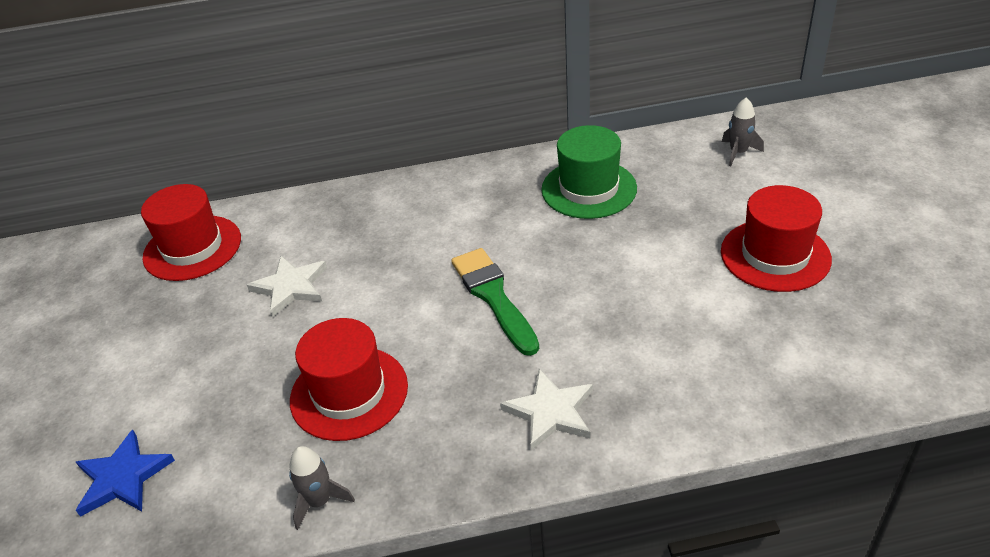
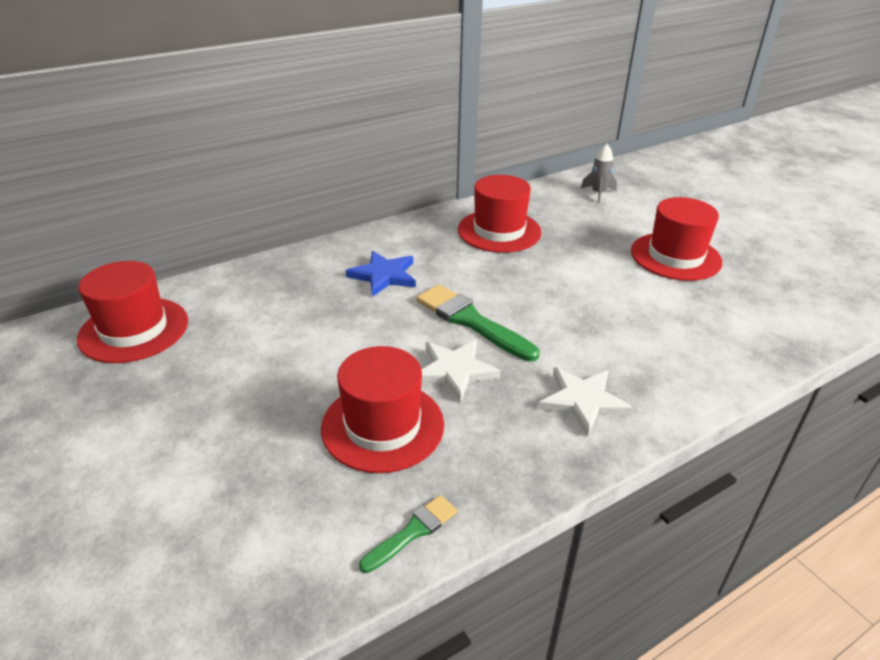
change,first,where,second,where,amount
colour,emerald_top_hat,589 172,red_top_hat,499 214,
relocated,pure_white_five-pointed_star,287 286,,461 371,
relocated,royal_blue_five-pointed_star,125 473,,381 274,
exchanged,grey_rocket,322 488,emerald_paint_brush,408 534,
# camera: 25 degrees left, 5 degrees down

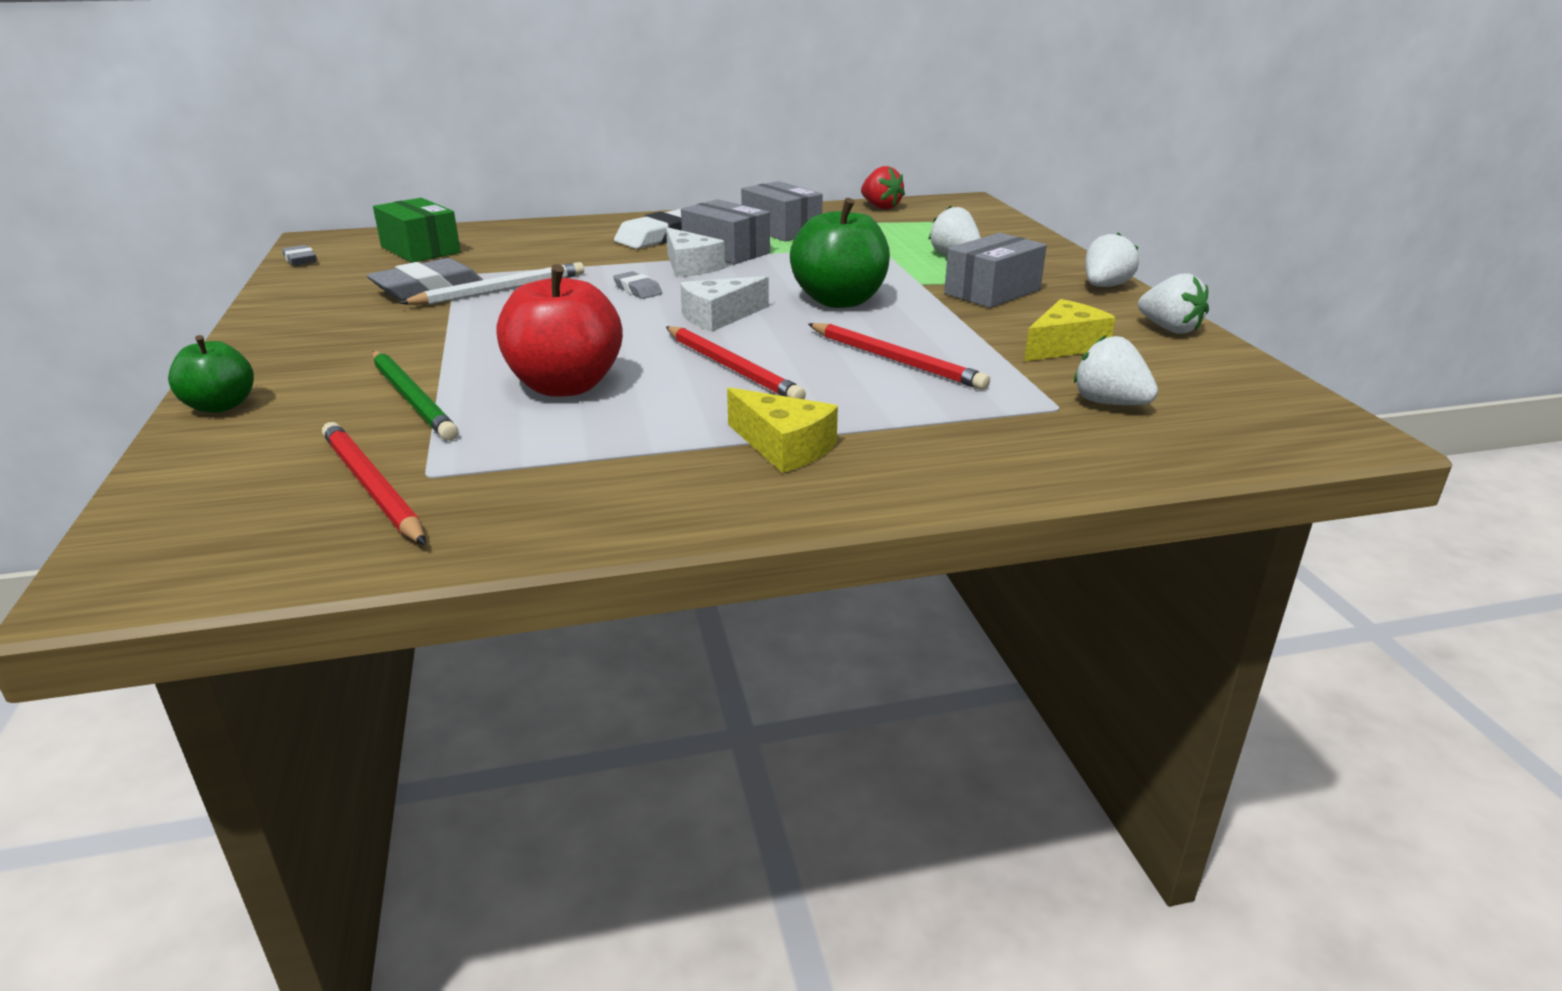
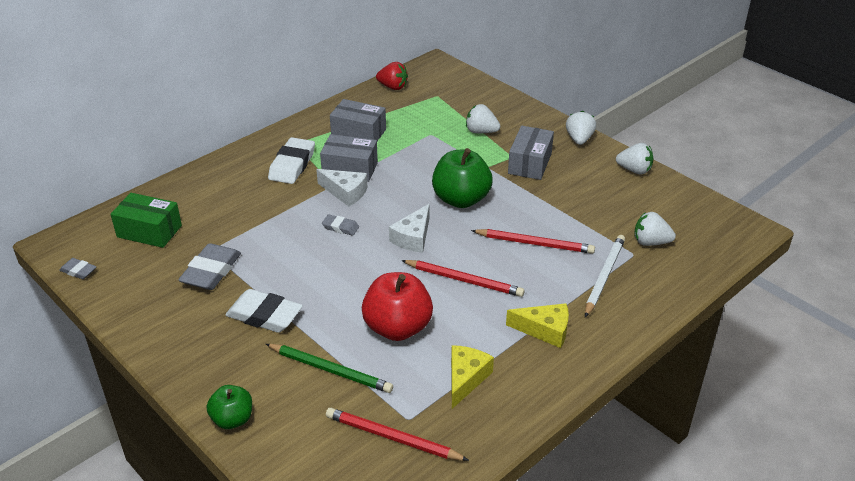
change,first,where,second,where,amount
relocated,pure_white_lead_pencil,491 283,,605 276,
relocated,golden_cheese_wedge,1069 330,,472 377,
appeared,,,pure_white_eraser,264 311,
# camera: 30 degrees left, 10 degrees up

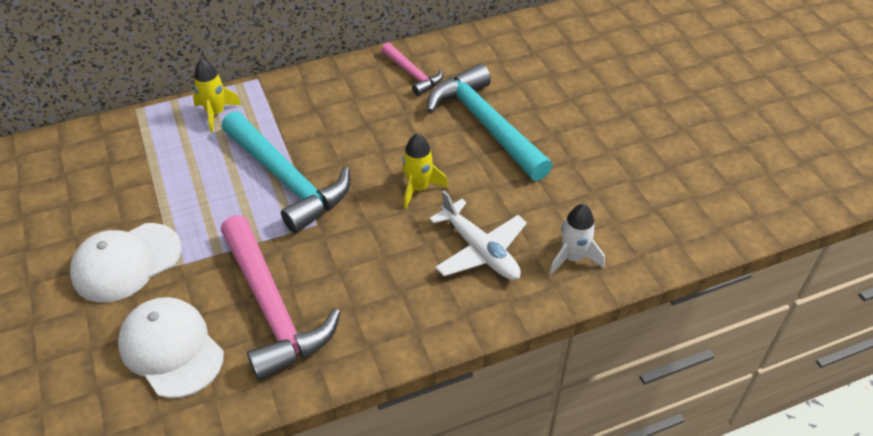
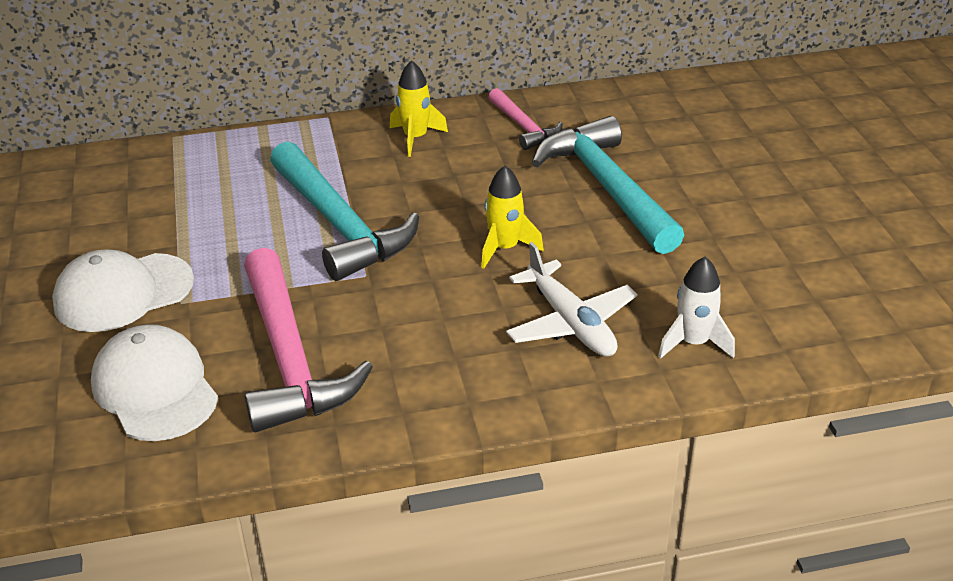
change,first,where,second,where,amount
relocated,golden_rocket,217 95,,419 108,
# camera: 10 degrees right, 10 degrees down

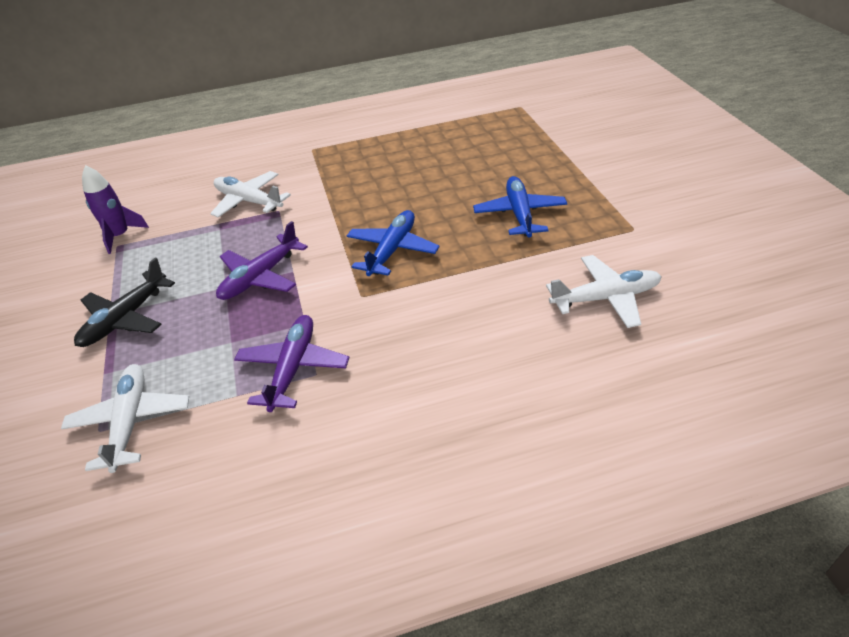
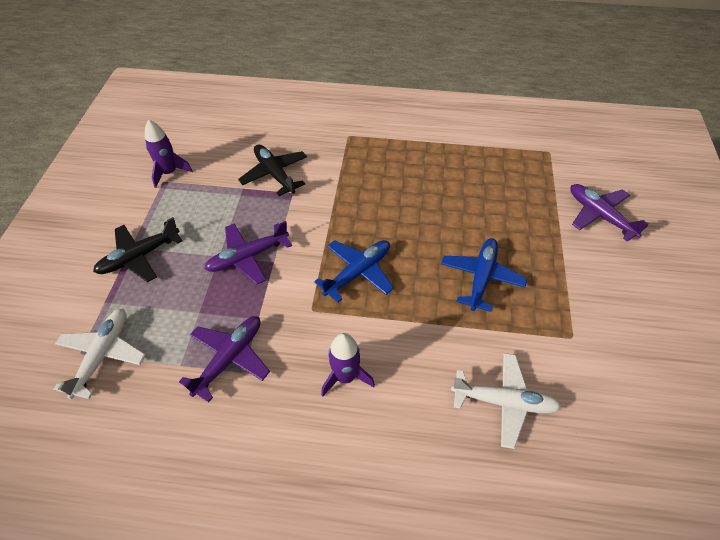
change,first,where,second,where,amount
colour,pure_white_aeroplane,250 194,jet-black_aeroplane,272 170,
appeared,,,royal_purple_aeroplane,609 213,
appeared,,,royal_purple_rocket,348 364,
# camera: 20 degrees right, 10 degrees up

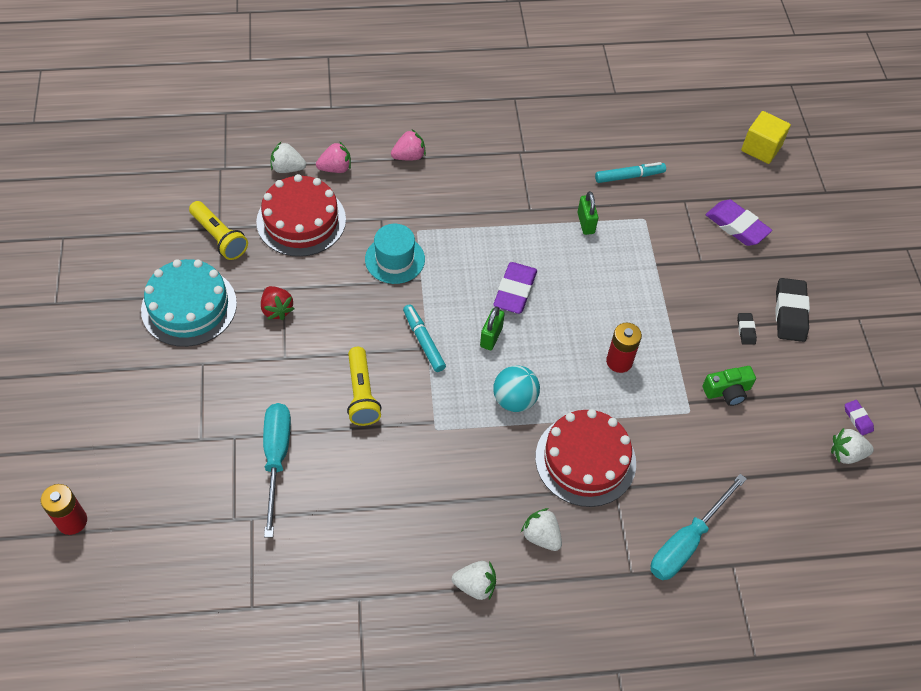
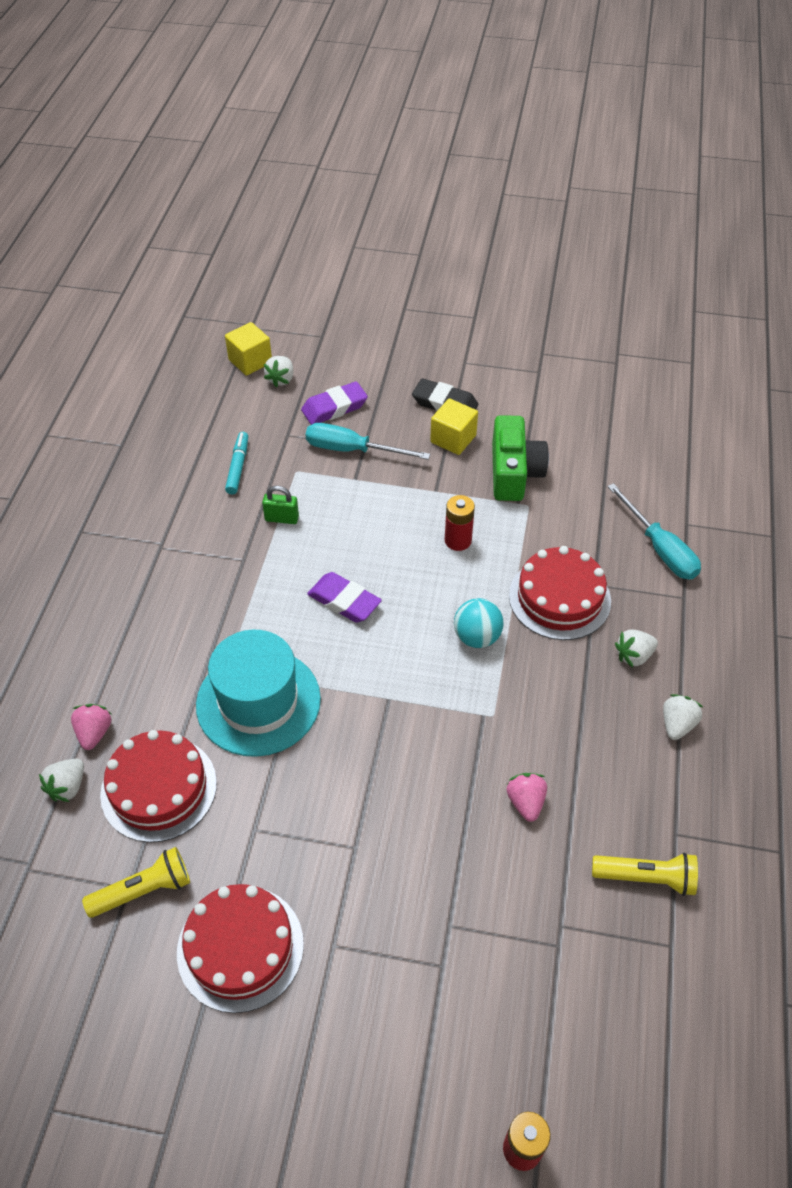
change,first,where,second,where,amount
relocated,rose-pink_berry,408 144,,527 797,
size,aqua_top_hat,395 254,,258 693,x1.72
colour,aqua_layer_cake,189 303,red_layer_cake,240 948,
missing,red_berry,277 303,,,
missing,aqua_marker,424 338,,,
missing,emerald_padlock,492 328,,,
exchanged,jet-black_eraser,747 329,golden_cube,454 426,
relocated,golden_pocket_torch,364 386,,645 874,
size,emerald_photo_camera,729 386,,520 458,x1.79
missing,royal_purple_eraser,859 418,,,
relocated,aqua_hand_screwdriver,277 470,,368 441,
relocated,pure_white_berry,852 446,,279 371,
# camera: 70 degrees left, 5 degrees down

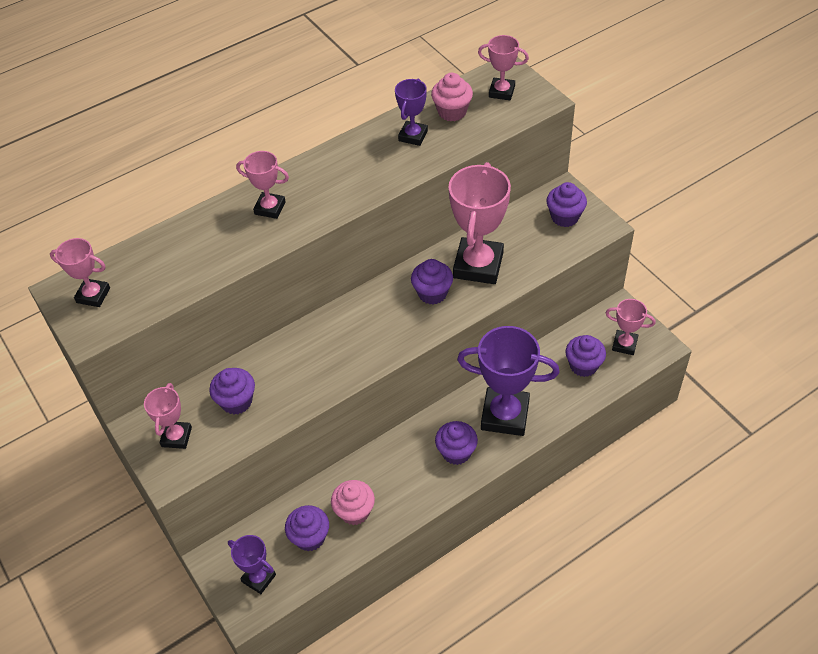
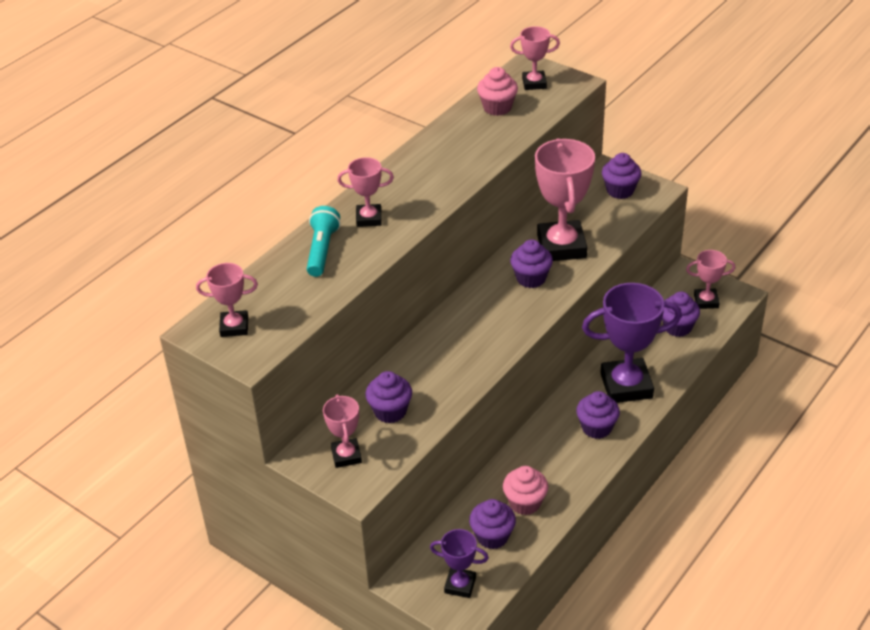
change,first,where,second,where,amount
missing,royal_purple_award_cup,411 112,,,
appeared,,,aqua_pocket_torch,324 241,
# camera: 20 degrees left, 10 degrees down

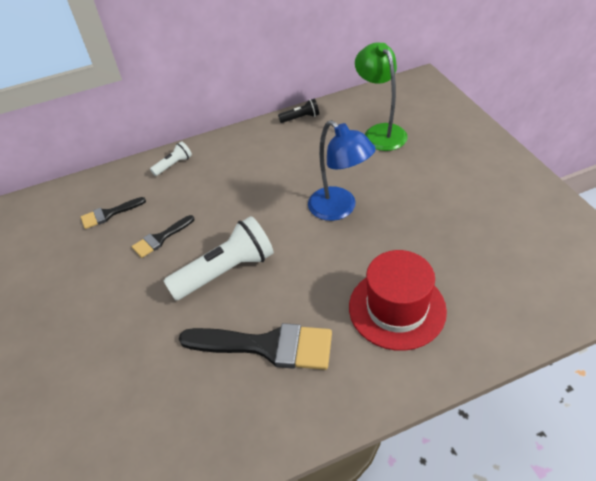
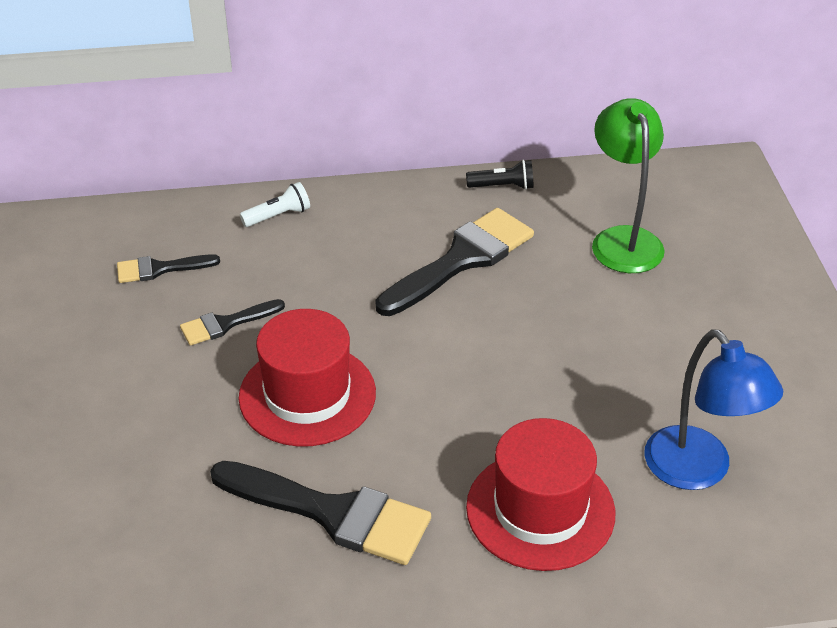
change,first,where,second,where,amount
relocated,royal_blue_reading_lamp,342 170,,713 409,
exchanged,pure_white_pocket_torch,219 258,red_top_hat,307 377,
appeared,,,jet-black_paint_brush,455 262,
# camera: 10 degrees right, 5 degrees down

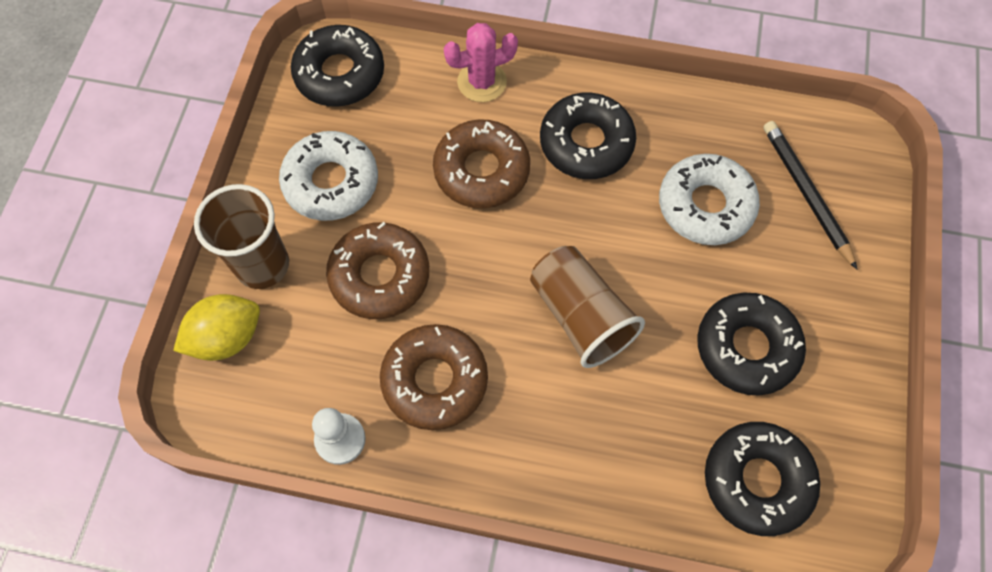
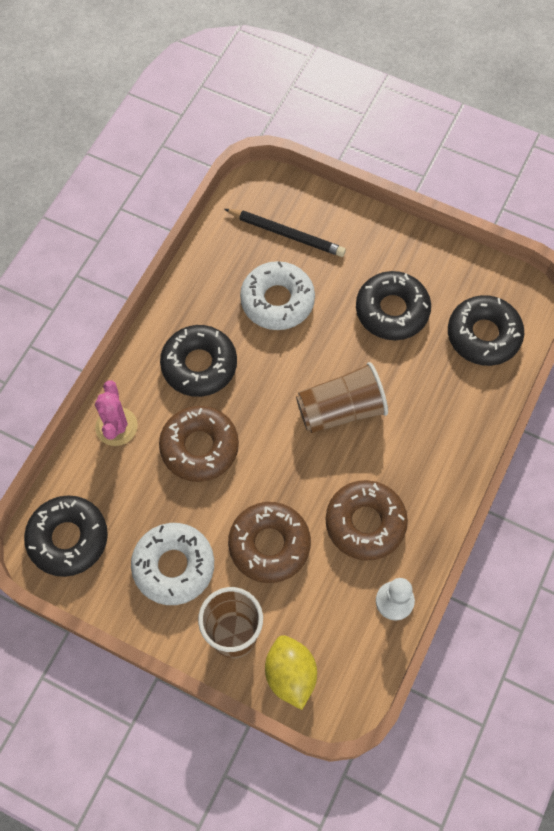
change,first,where,second,where,amount
spun,jet-black_lead_pencil,810 195,,285 233,150 degrees counterclockwise
# camera: 75 degrees left, 0 degrees up

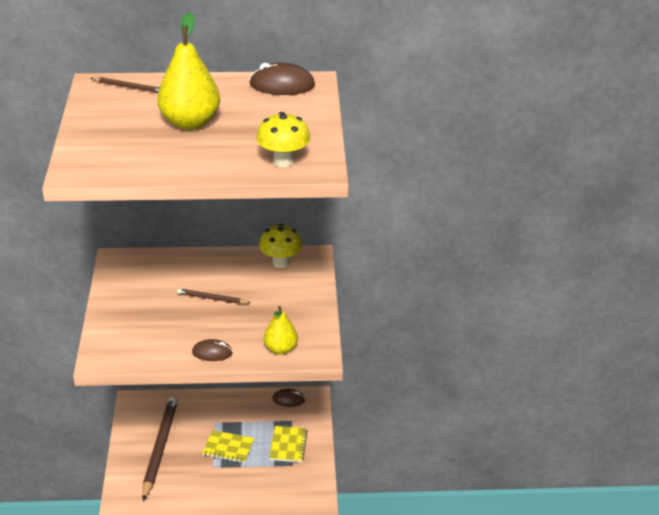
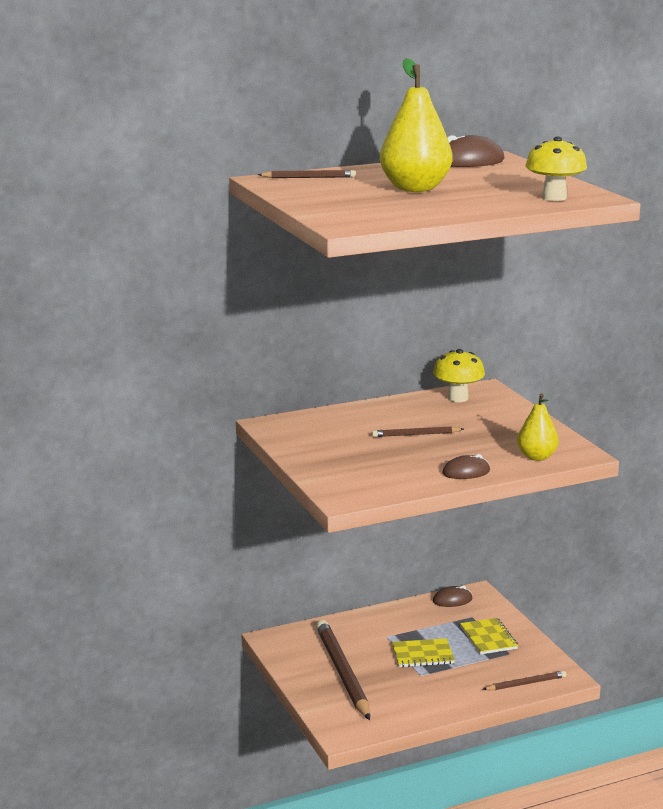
change,first,where,second,where,amount
appeared,,,dark_brown_lead_pencil,524 680,
# camera: 20 degrees left, 15 degrees down

